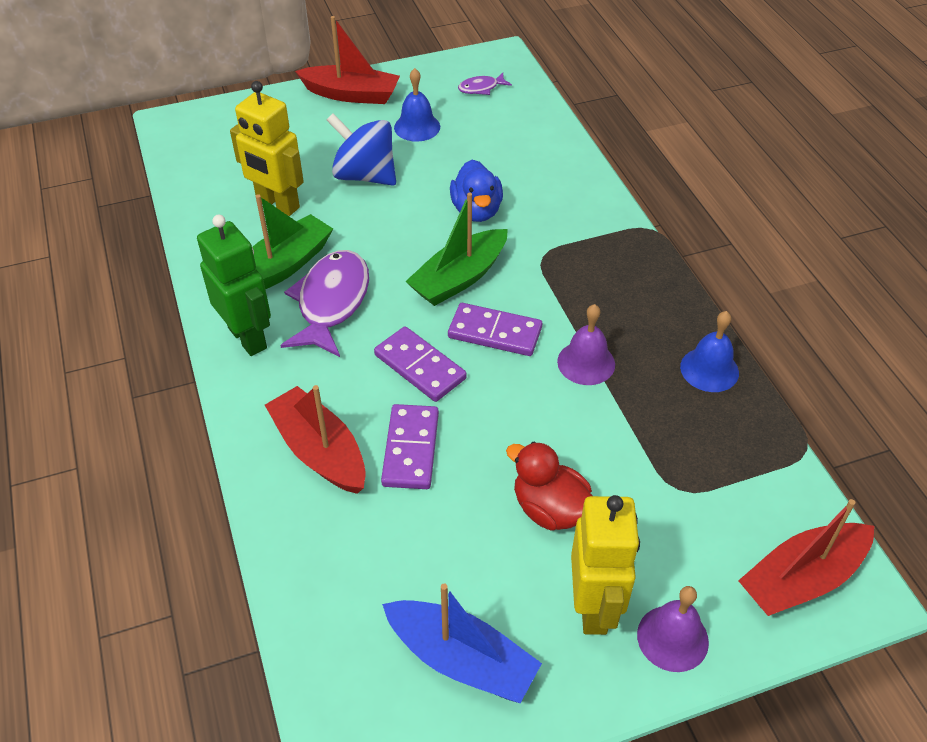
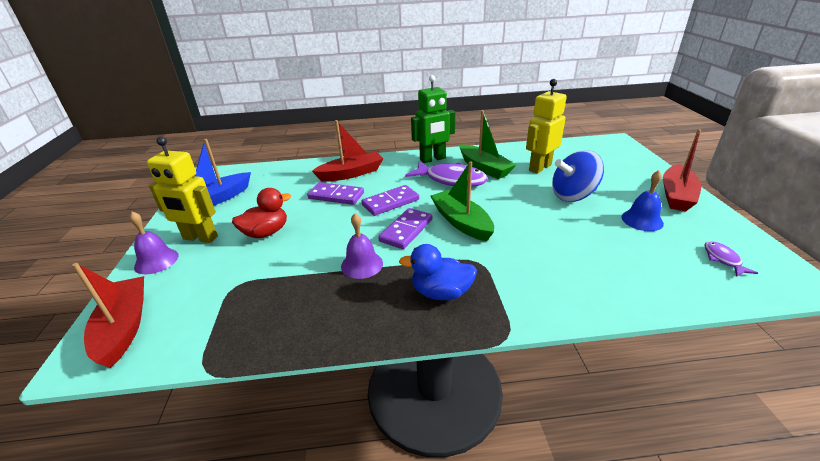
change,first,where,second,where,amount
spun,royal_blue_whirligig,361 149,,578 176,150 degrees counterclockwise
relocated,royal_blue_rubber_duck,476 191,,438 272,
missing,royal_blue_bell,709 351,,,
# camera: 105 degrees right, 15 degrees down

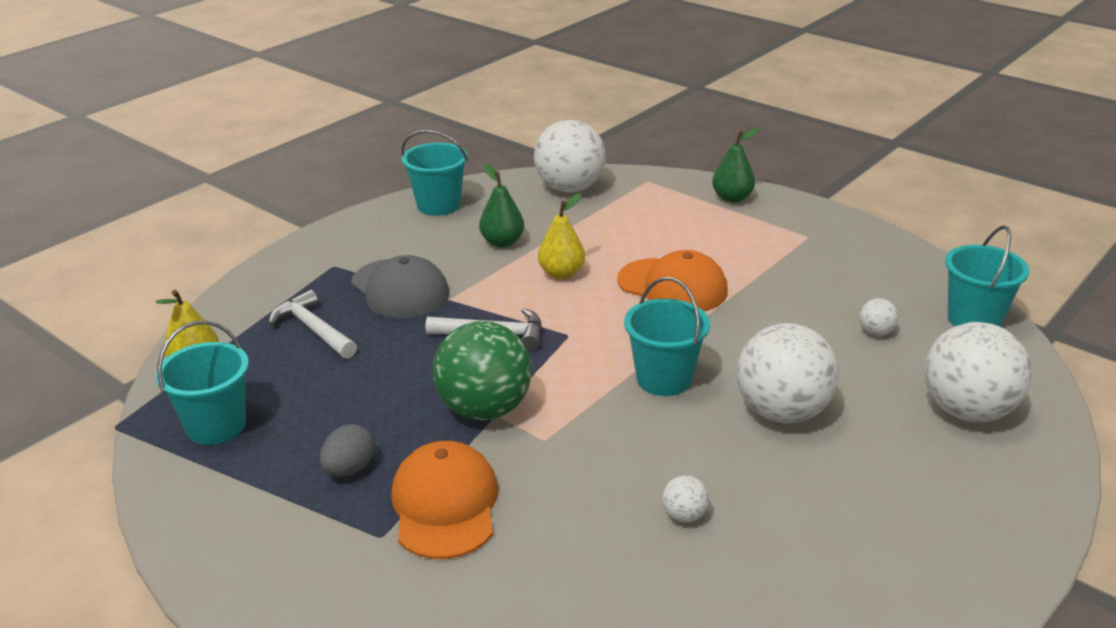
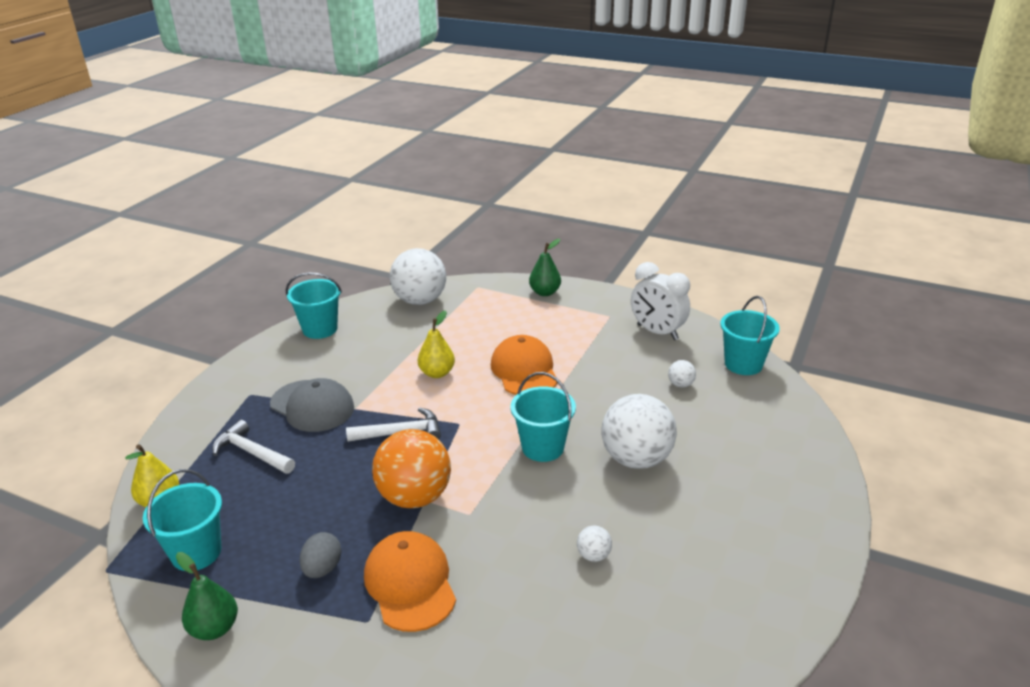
change,first,where,second,where,amount
relocated,emerald_pear,501 205,,207 596,
spun,bright_orange_peaked_cap,672 280,,524 365,120 degrees counterclockwise
colour,emerald_play_ball,482 370,bright_orange_play_ball,411 468,
missing,pure_white_play_ball,978 372,,,
appeared,,,pure_white_bedside_clock,660 301,
# camera: 15 degrees left, 0 degrees up

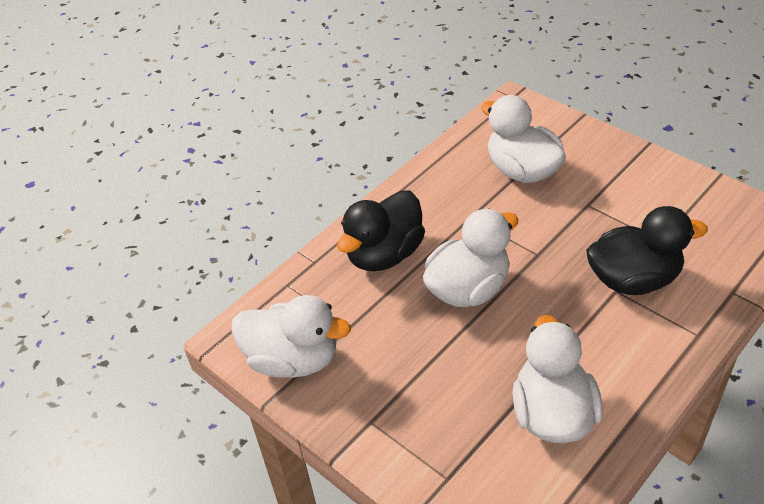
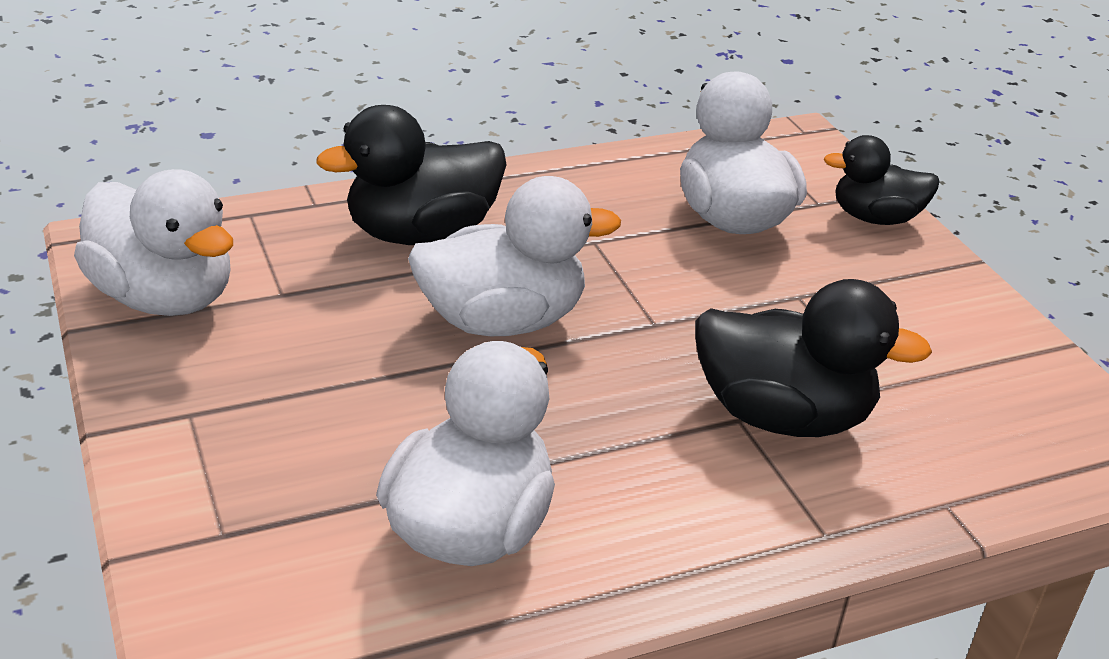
change,first,where,second,where,amount
appeared,,,jet-black_rubber_duck,882 180,
# camera: 20 degrees right, 10 degrees down

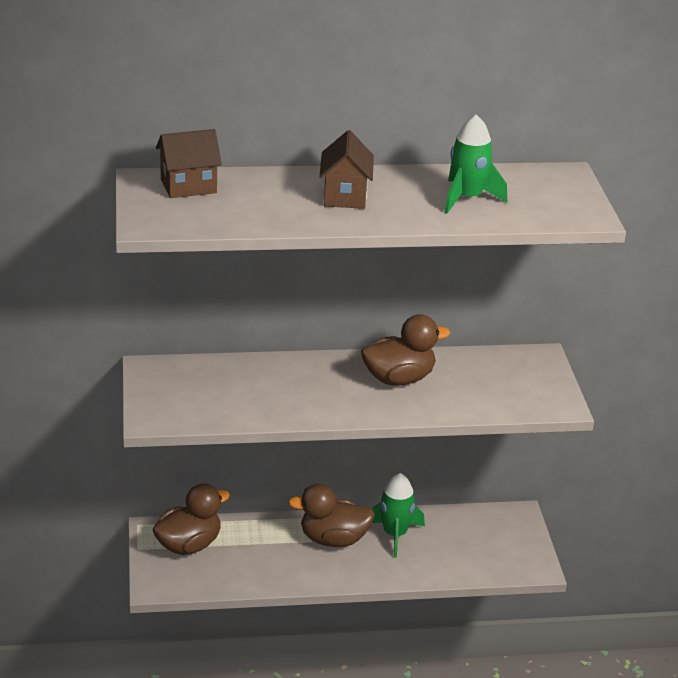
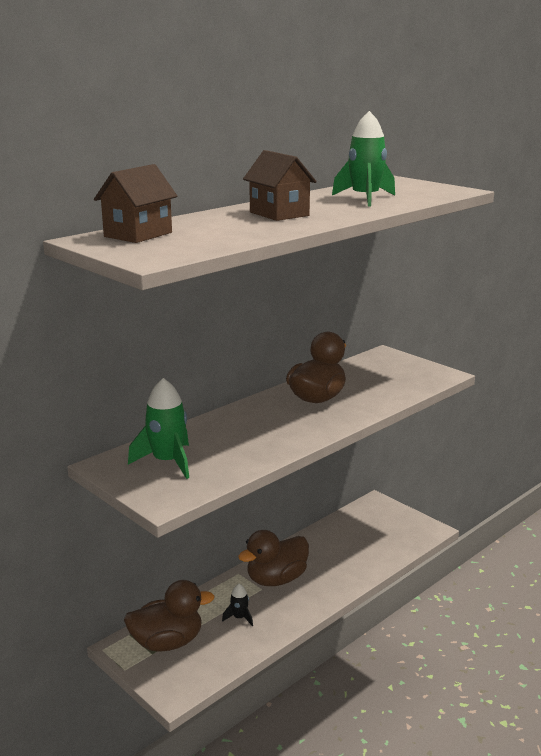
change,first,where,second,where,amount
relocated,emerald_rocket,398 515,,158 428,
spun,dark_brown_rubber_duck,191 519,,169 616,60 degrees clockwise
appeared,,,jet-black_rocket,237 605,
# camera: 35 degrees left, 10 degrees down

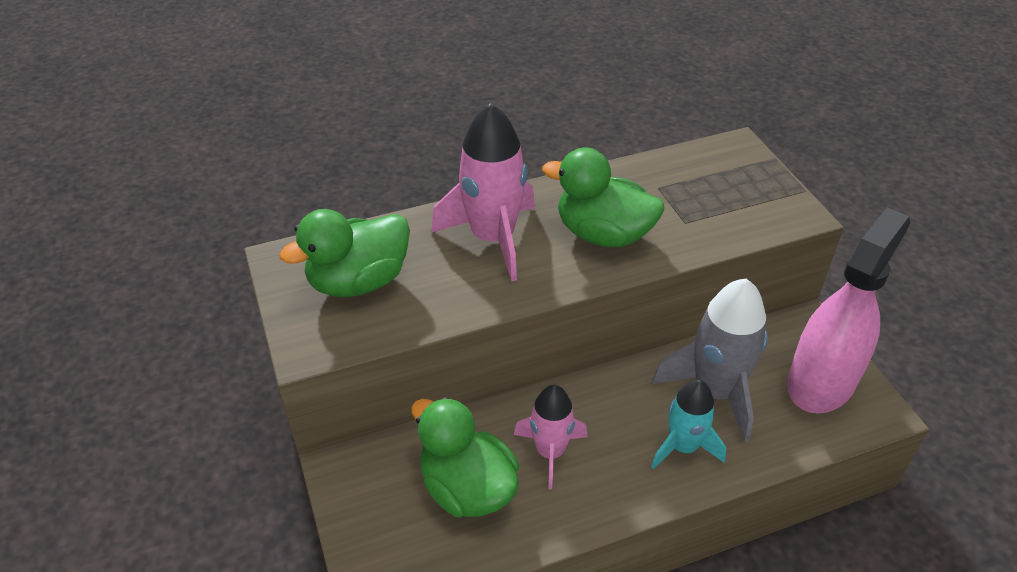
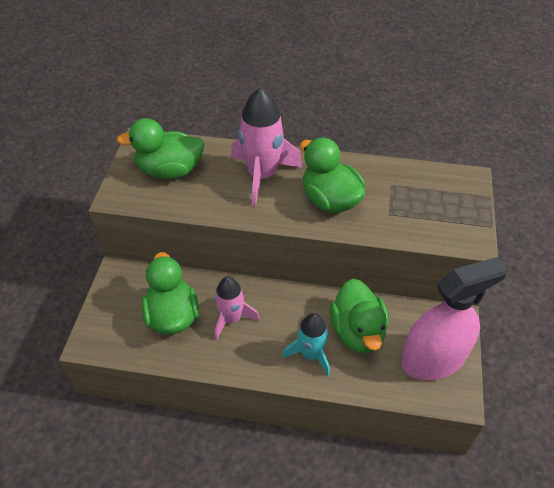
change,first,where,second,where,amount
exchanged,grey_rocket,710 361,emerald_rubber_duck,359 316,
# camera: 30 degrees right, 5 degrees up

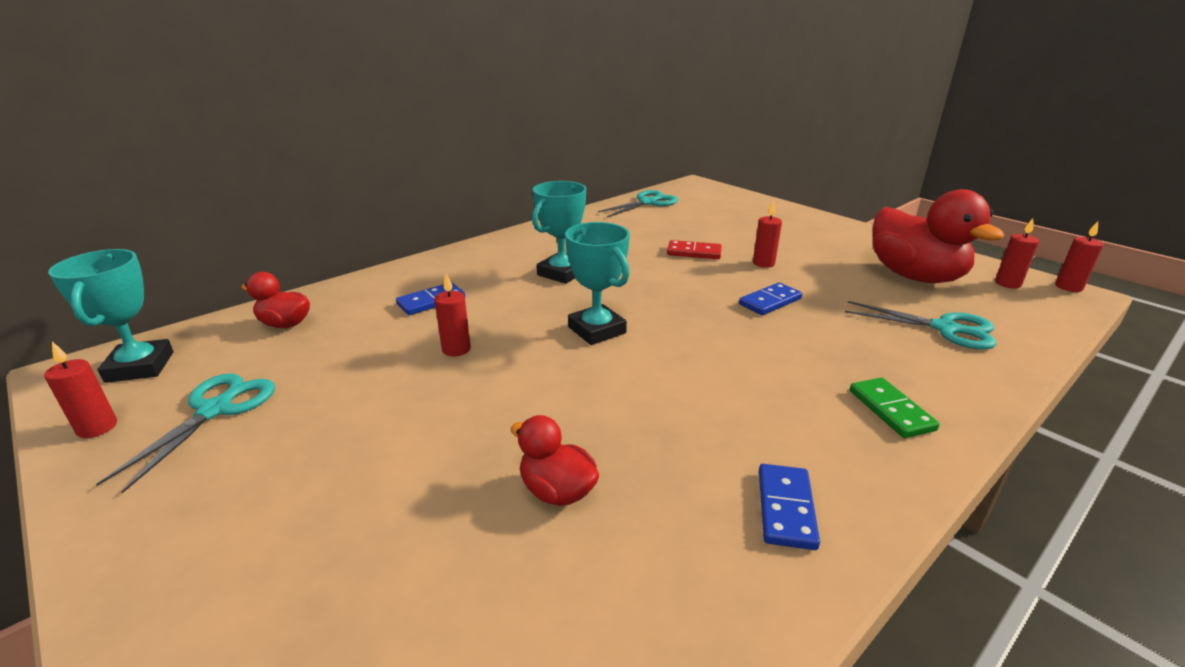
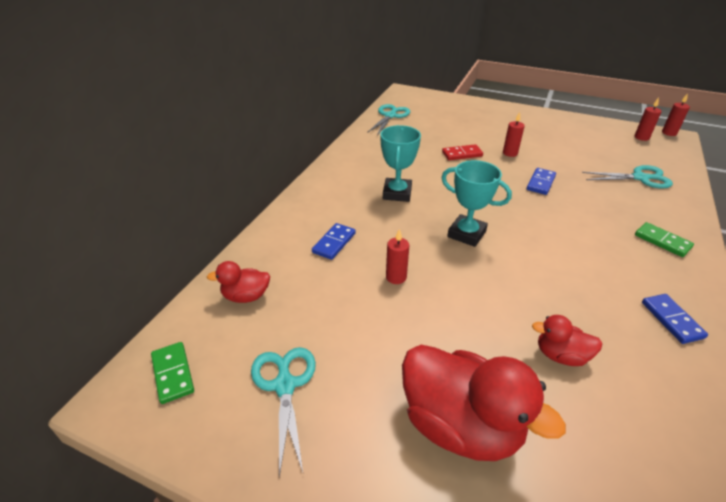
change,first,where,second,where,amount
relocated,red_rubber_duck,939 236,,484 403,
exchanged,aqua_award_cup,111 316,emerald_domino,172 373,
missing,red_pillar_candle,80 390,,,
# camera: 25 degrees left, 10 degrees up

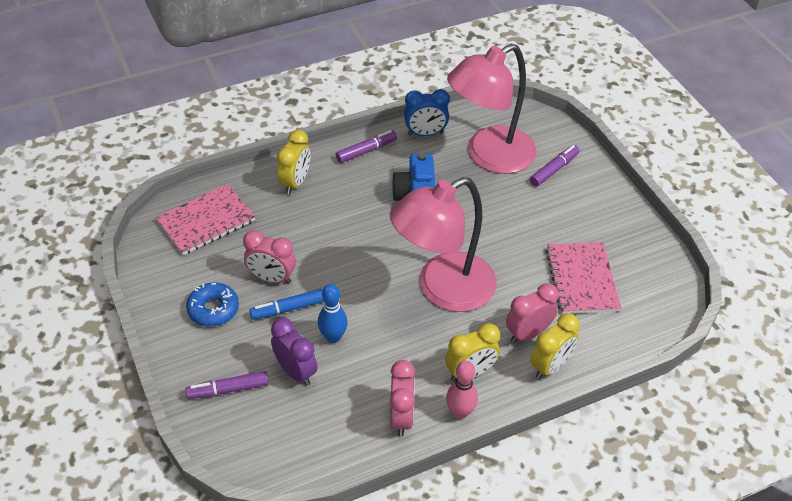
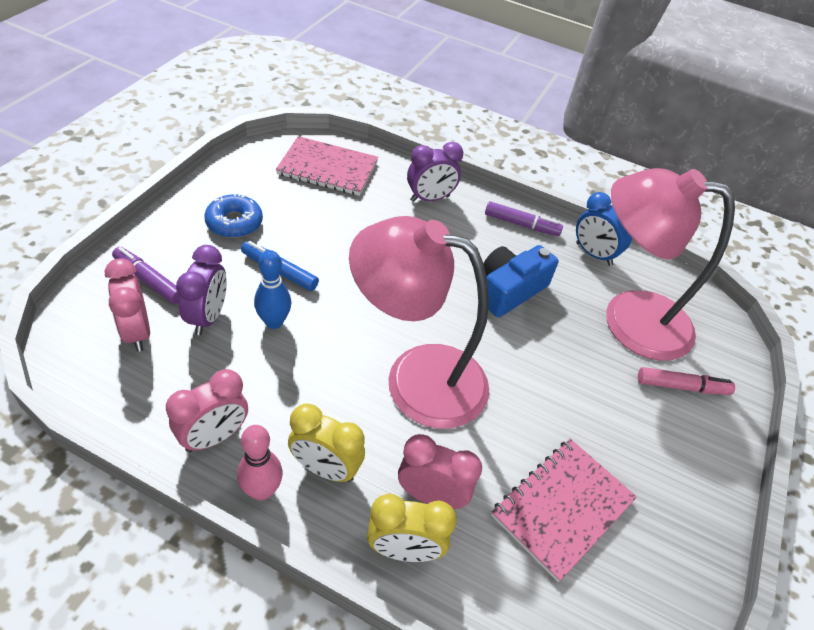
change,first,where,second,where,amount
colour,golden_bedside_clock,293 162,royal_purple_bedside_clock,435 172,
colour,royal_purple_marker,555 166,rose-pink_marker,686 381,
relocated,rose-pink_bedside_clock,269 257,,127 305,
# camera: 45 degrees right, 0 degrees up

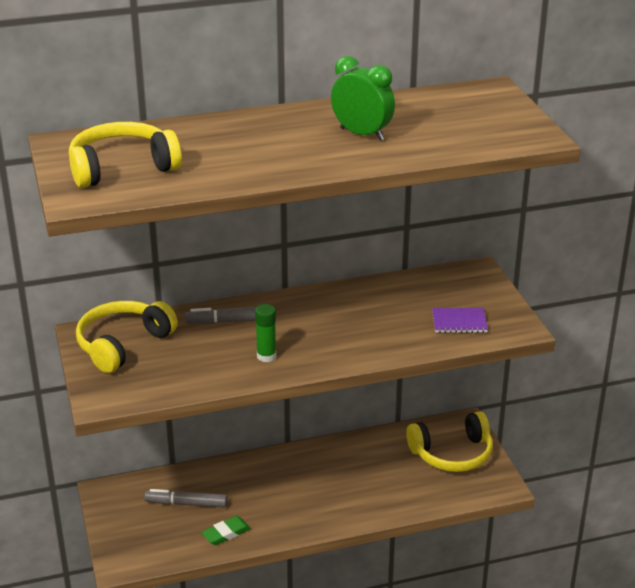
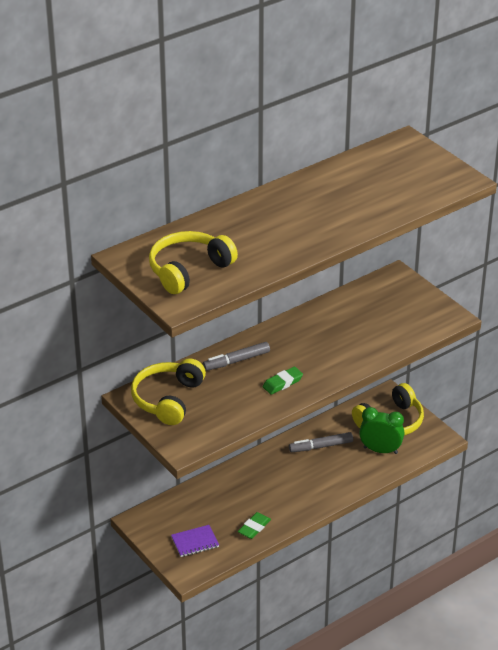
change,first,where,second,where,amount
relocated,emerald_bedside_clock,363 98,,381 430,
exchanged,emerald_stick_of_glue,265 333,emerald_eraser,283 381,
relocated,royal_purple_notebook,460 320,,195 541,
relocated,grey_marker,185 498,,321 442,
# camera: 20 degrees left, 5 degrees up

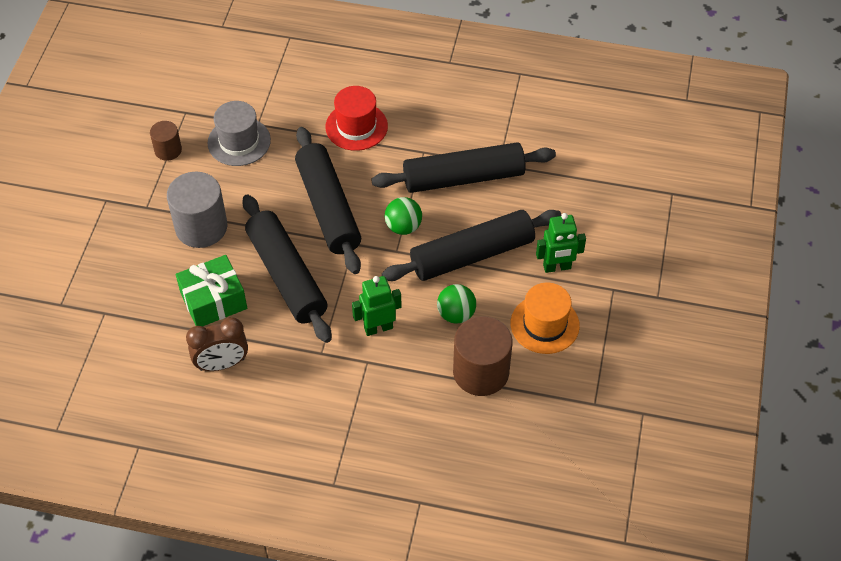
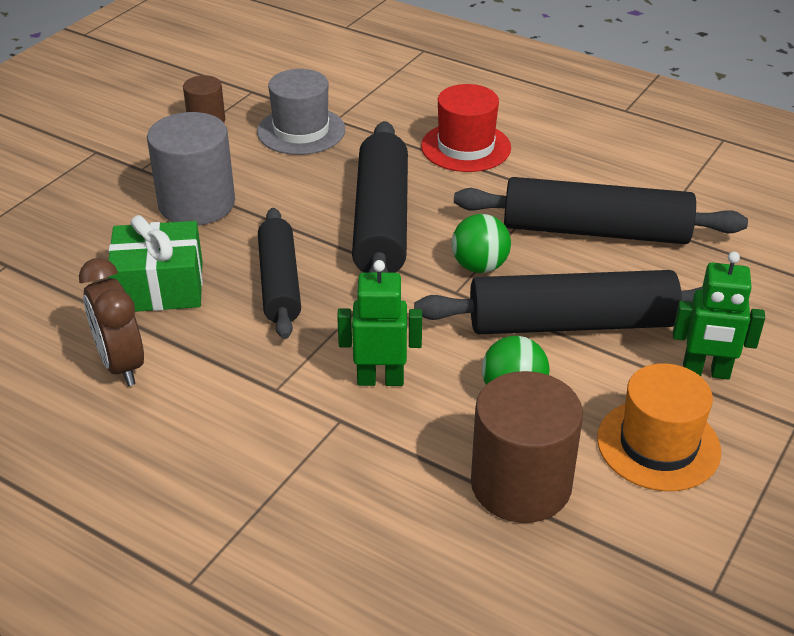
change,first,where,second,where,amount
size,jet-black_pastry_roller,287 269,,279 273,x0.66
spun,dark_brown_bedside_clock,217 344,,111 322,60 degrees clockwise
# camera: 20 degrees right, 15 degrees down

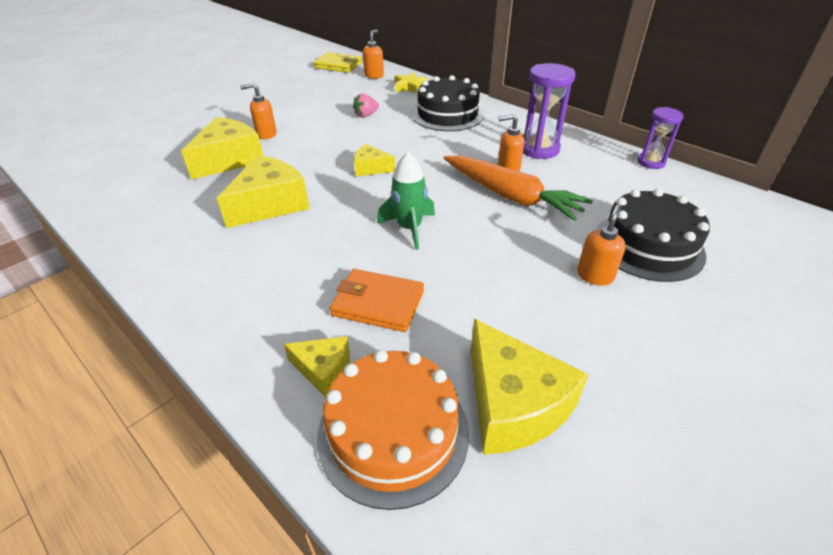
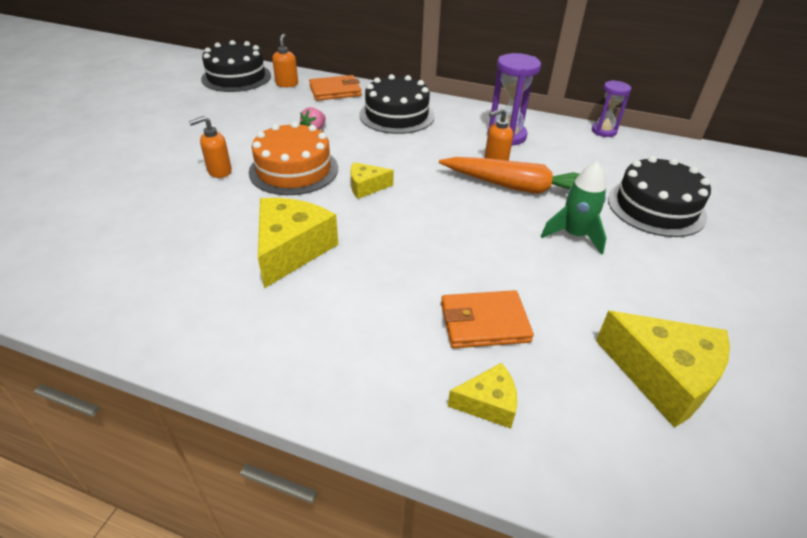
change,first,where,second,where,amount
exchanged,golden_wallet,337 62,jet-black_layer_cake,236 66,
exchanged,golden_five-pointed_star,411 83,bright_orange_wallet,335 88,
missing,golden_cheese_wedge,222 148,,,
relocated,emerald_rocket,406 201,,574 208,
missing,bright_orange_soap_pump,601 245,,,
relocated,bright_orange_layer_cake,393 430,,293 158,
# camera: 25 degrees left, 0 degrees up

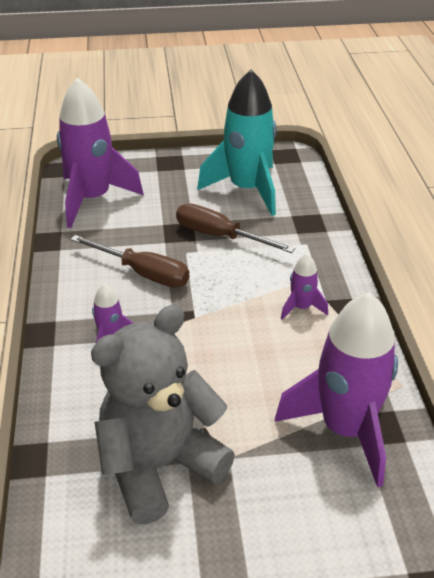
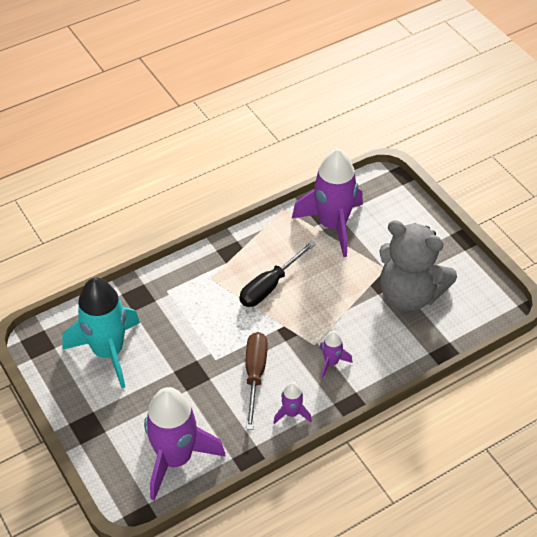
change,first,where,second,where,amount
missing,dark_brown_hand_screwdriver,235 228,,,
relocated,royal_purple_rocket,304 287,,292 403,
appeared,,,jet-black_hand_screwdriver,277 274,
# camera: 115 degrees left, 10 degrees up

